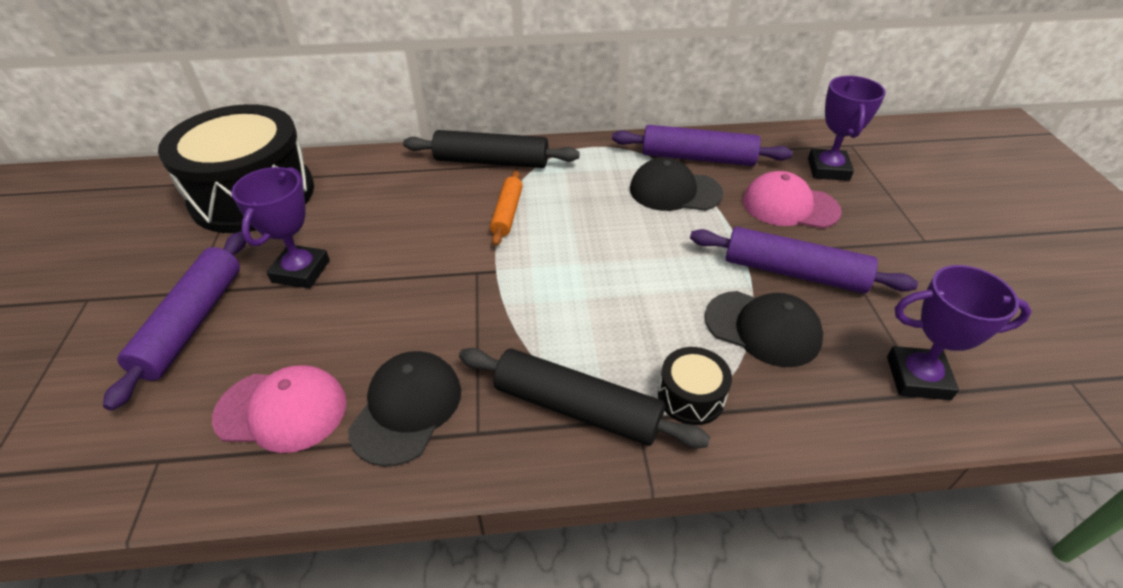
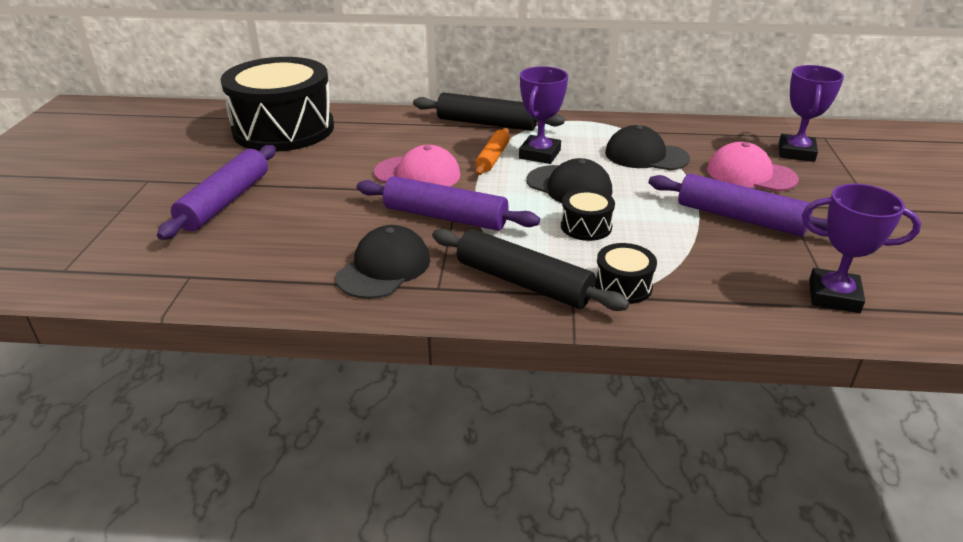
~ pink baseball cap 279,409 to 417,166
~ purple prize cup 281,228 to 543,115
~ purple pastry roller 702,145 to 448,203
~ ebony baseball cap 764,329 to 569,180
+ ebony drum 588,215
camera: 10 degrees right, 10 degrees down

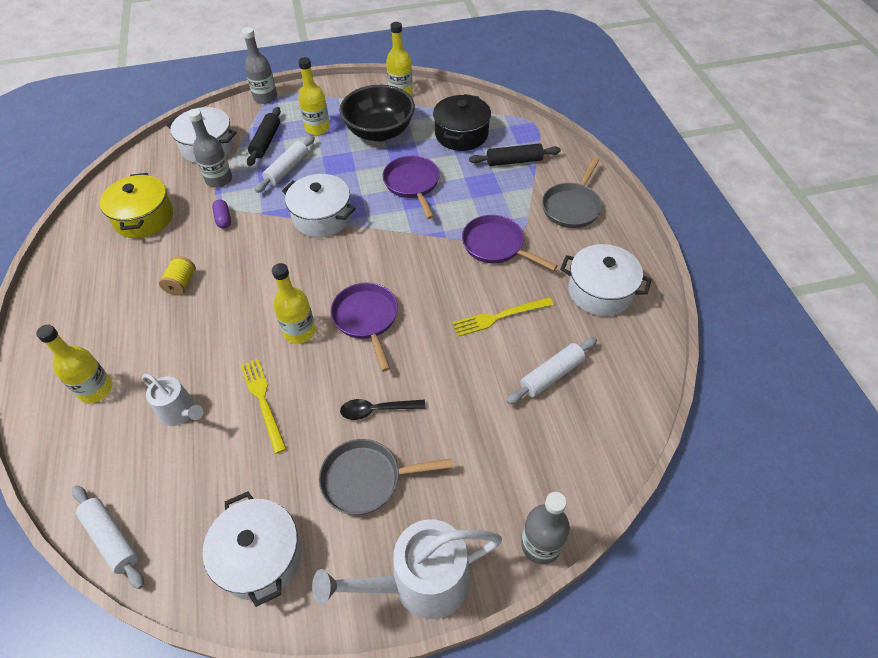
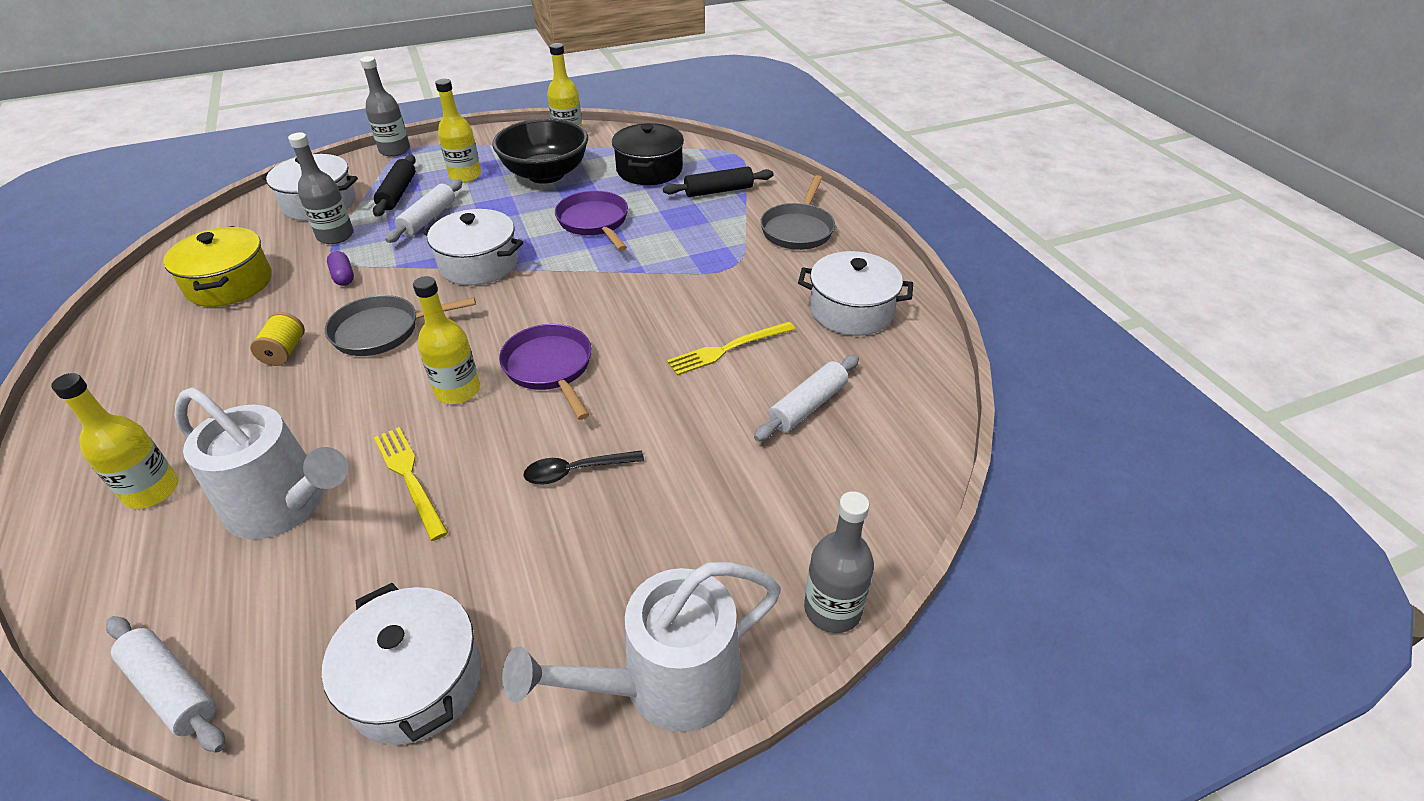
~ pure white watering can 172,400 = 261,464 x1.75
~ gray frying pan 386,477 to 400,325
- purple frying pan 510,243
camera: 10 degrees left, 10 degrees down

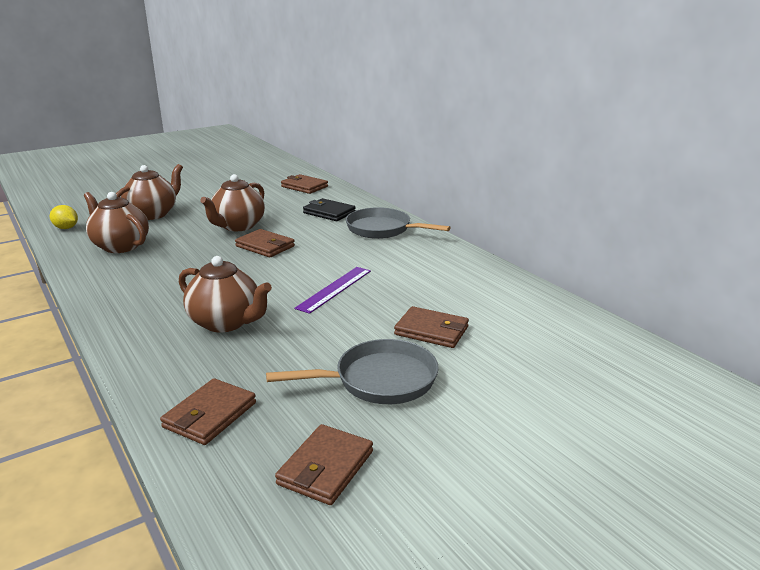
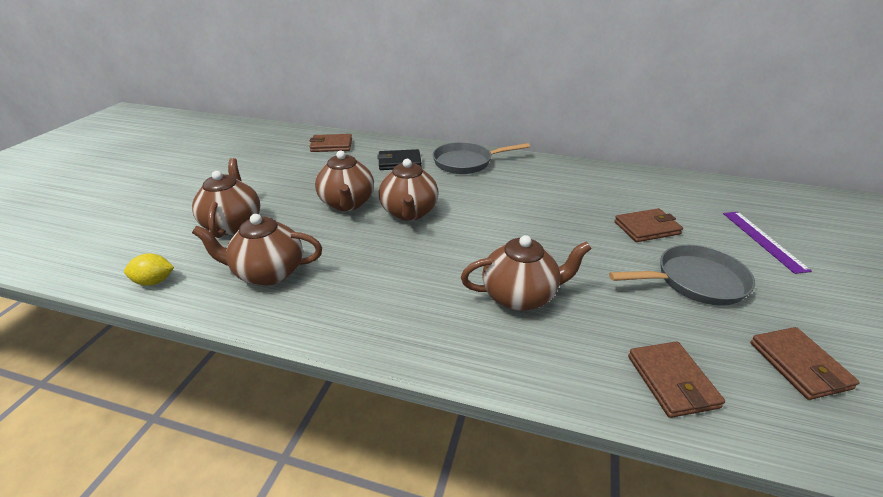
~ dark brown card wallet 265,243 to dark brown china teapot 409,190
~ gray frying pan 352,371 = 682,275 45 degrees clockwise
~ purple straightedge 332,290 to 767,243
camera: 40 degrees left, 10 degrees up

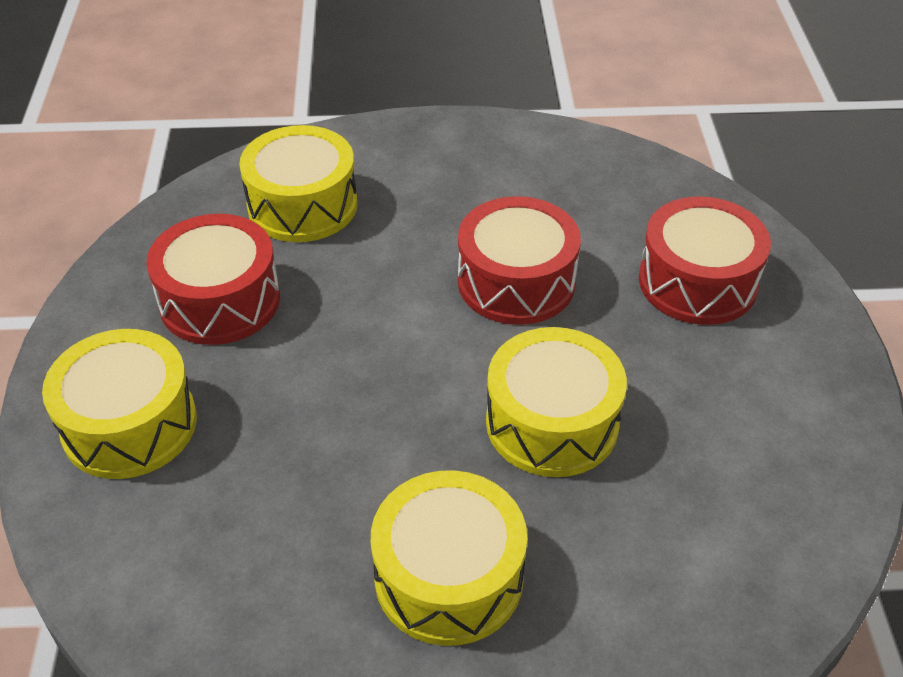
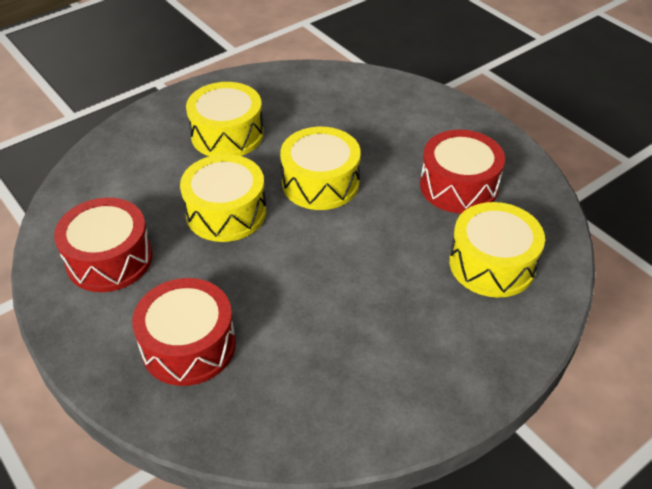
~ golden drum 119,404 to 320,168
~ scarlet drum 519,260 to 103,245
camera: 145 degrees right, 0 degrees up

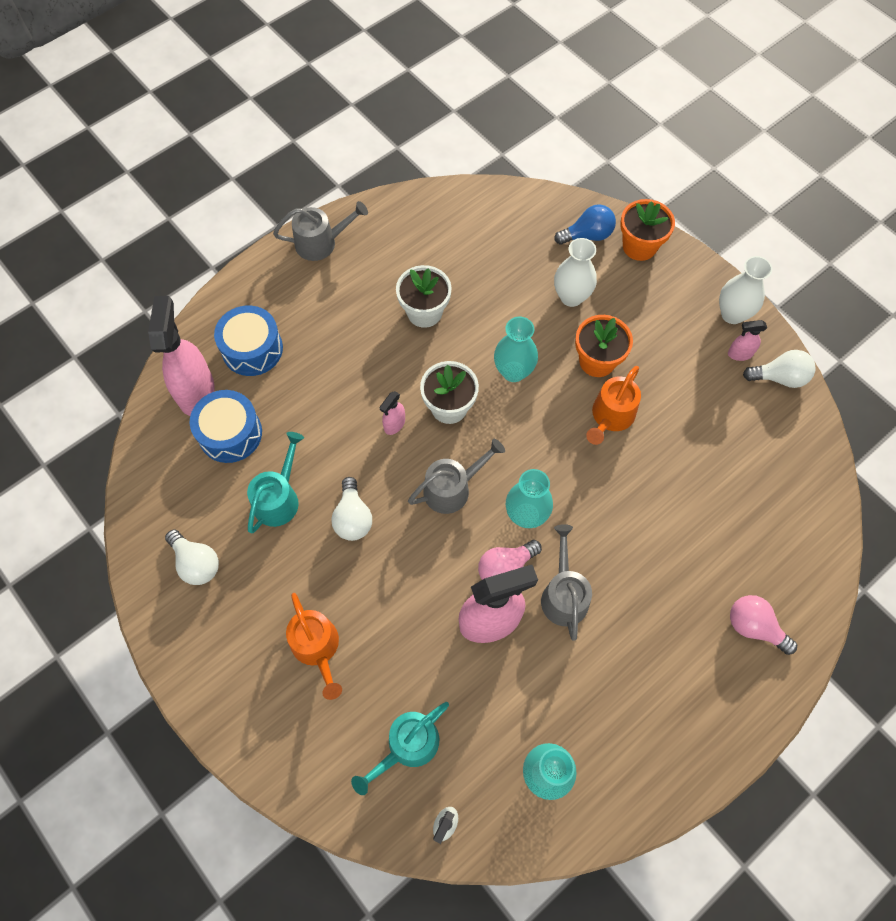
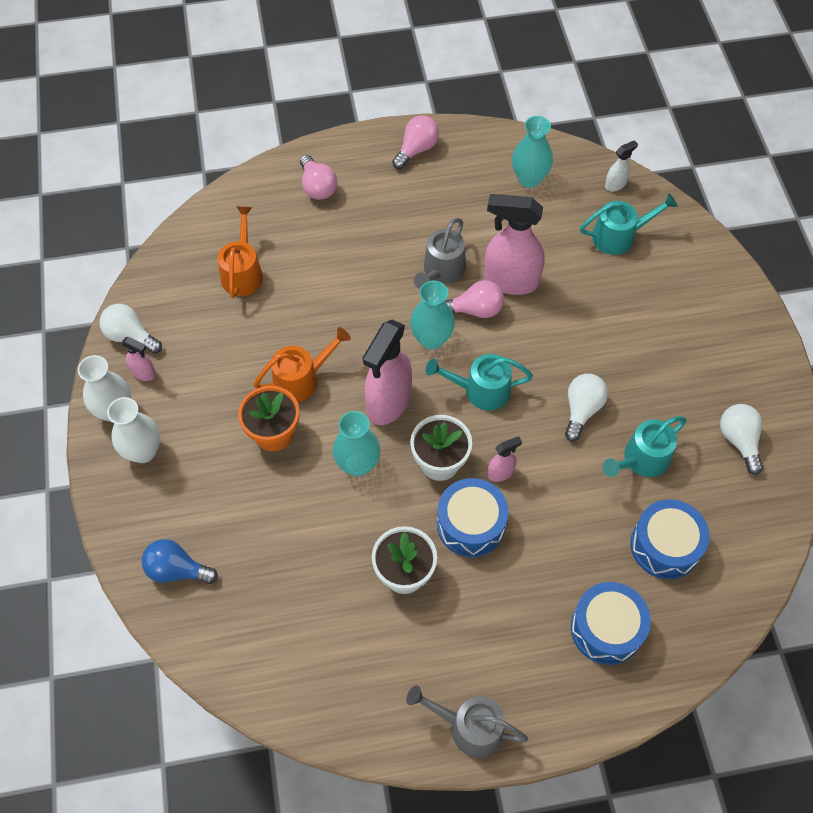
~ pink sprayer 181,356 to 387,372
~ bright orange watering can 314,646 to 240,252
~ gray watering can 456,476 to teal watering can 479,382
~ pure white flower vase 575,272 to 134,430
- bright orange flower pot 647,230
+ pink light bulb 415,142
+ blue drum 472,517
camera: 150 degrees left, 5 degrees down

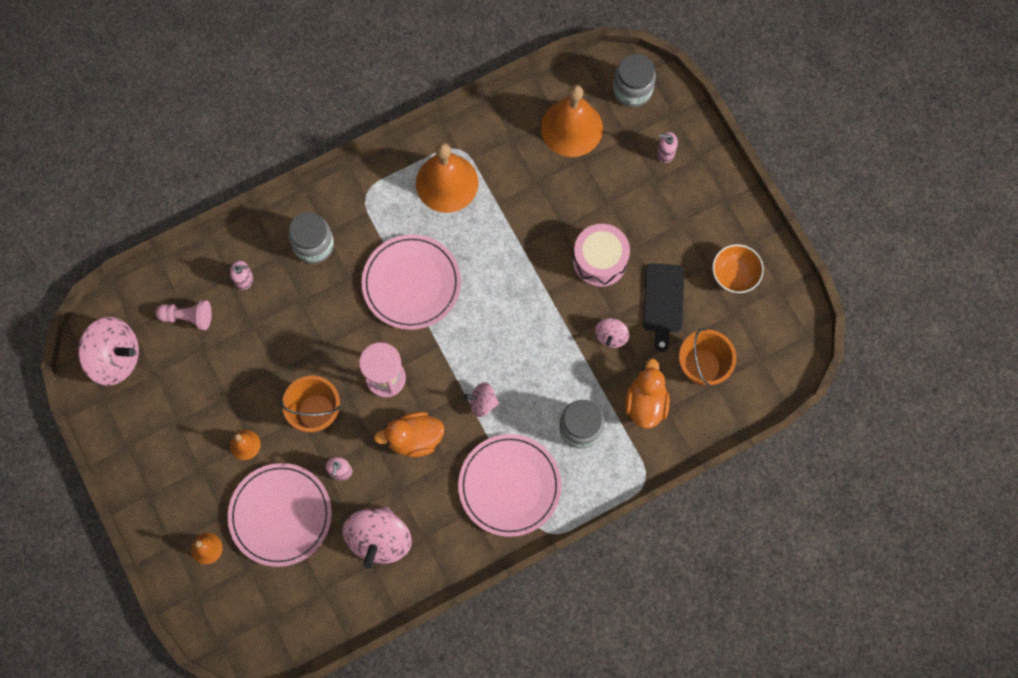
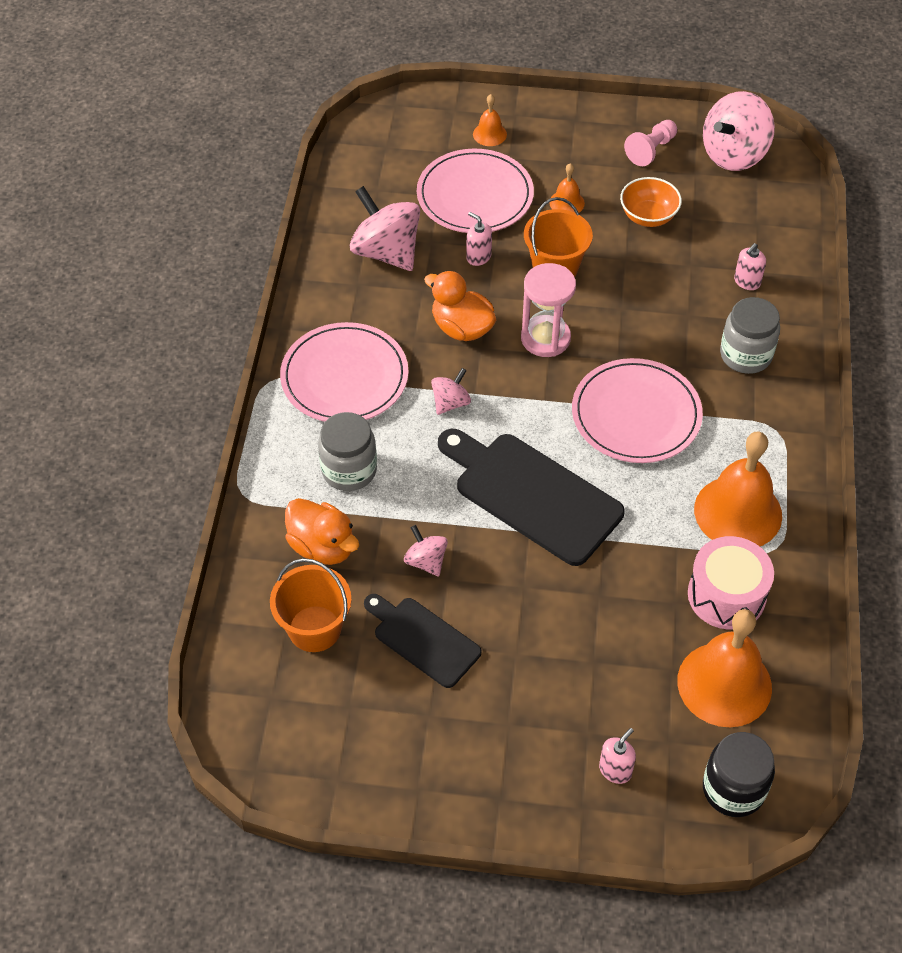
~ pink pawn 183,315 to 650,143
~ bright orange toy duck 409,434 = 460,306 75 degrees counterclockwise
~ pink drum 601,255 to 731,582
~ gray jam jar 634,80 to ebony jam jar 739,774
~ bright orange bowl 738,268 to 651,202
+ ebony cutting board 531,497
camera: 125 degrees right, 20 degrees down

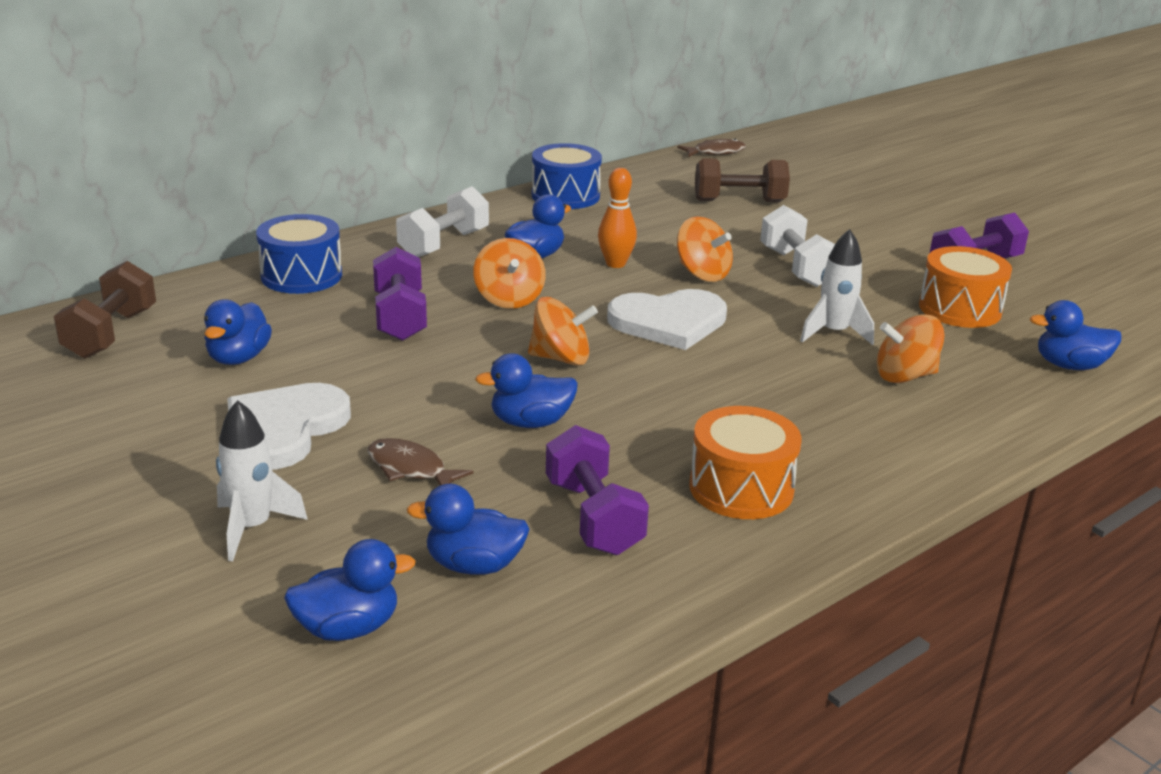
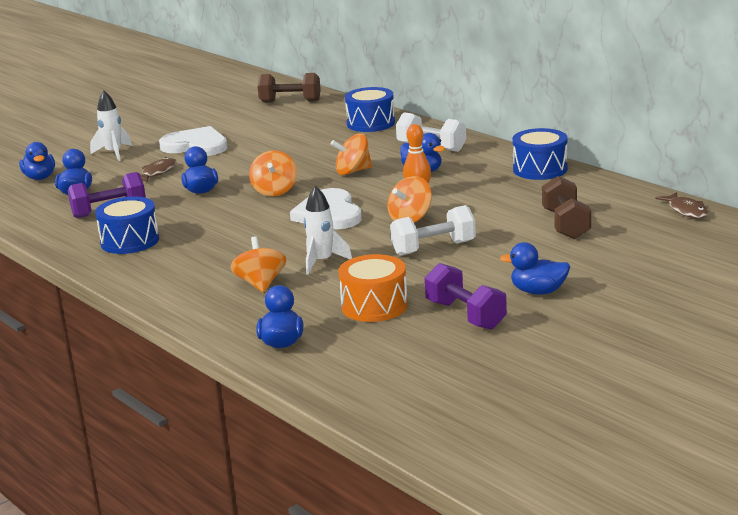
~ blue toy duck 238,332 to 535,268
- purple hand weight 400,294
~ bright orange drum 745,462 to blue drum 127,225
camera: 90 degrees right, 5 degrees down

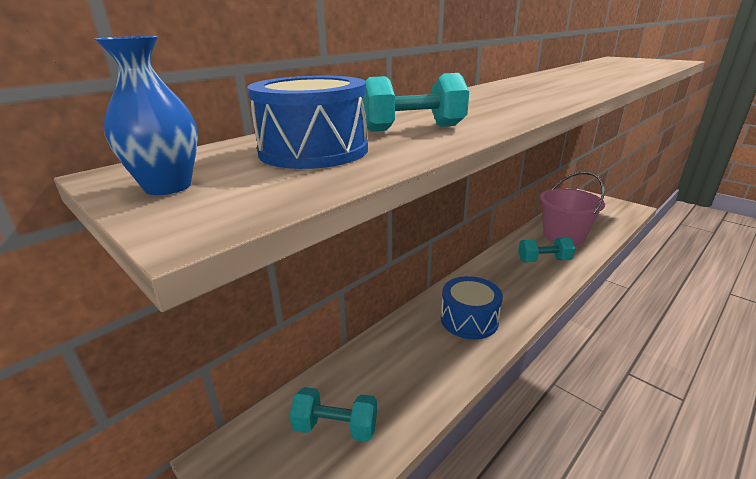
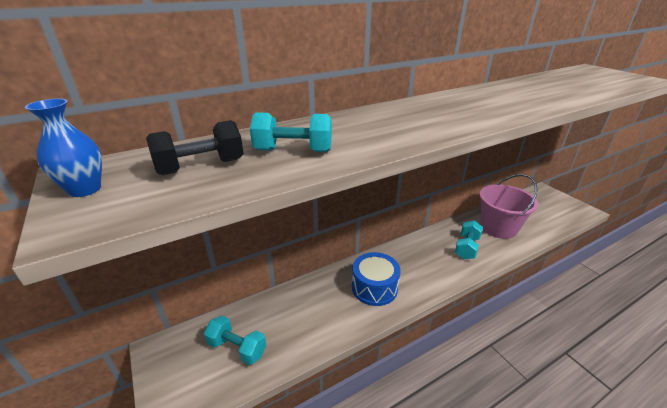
~ blue drum 307,122 to ebony hand weight 195,147
~ teal hand weight 546,250 = 469,239 75 degrees counterclockwise
camera: 15 degrees right, 5 degrees up

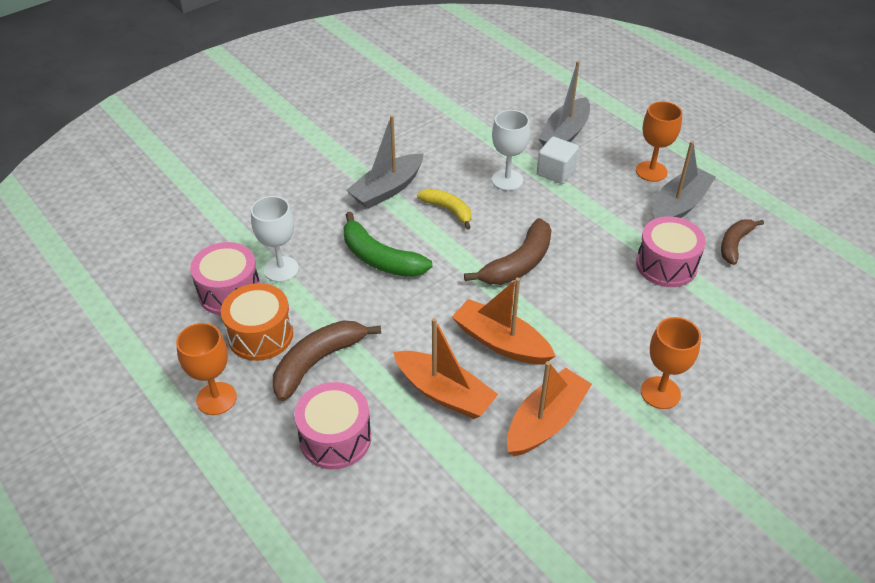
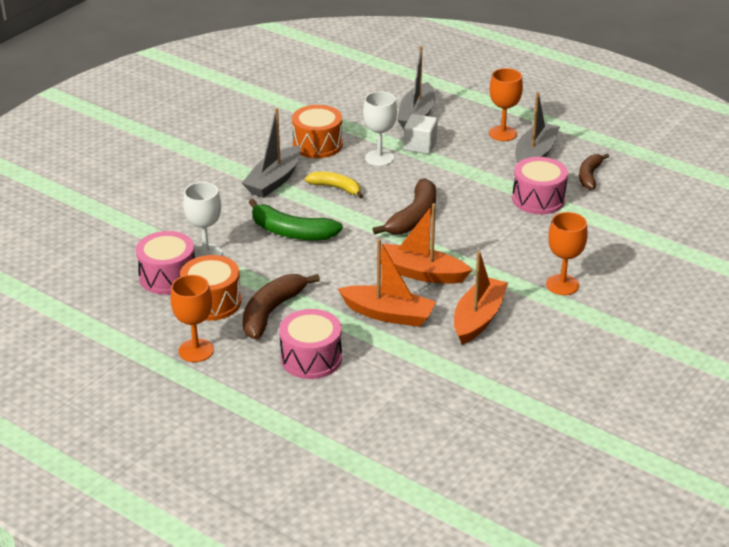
+ bright orange drum 317,131
camera: 15 degrees left, 10 degrees down

